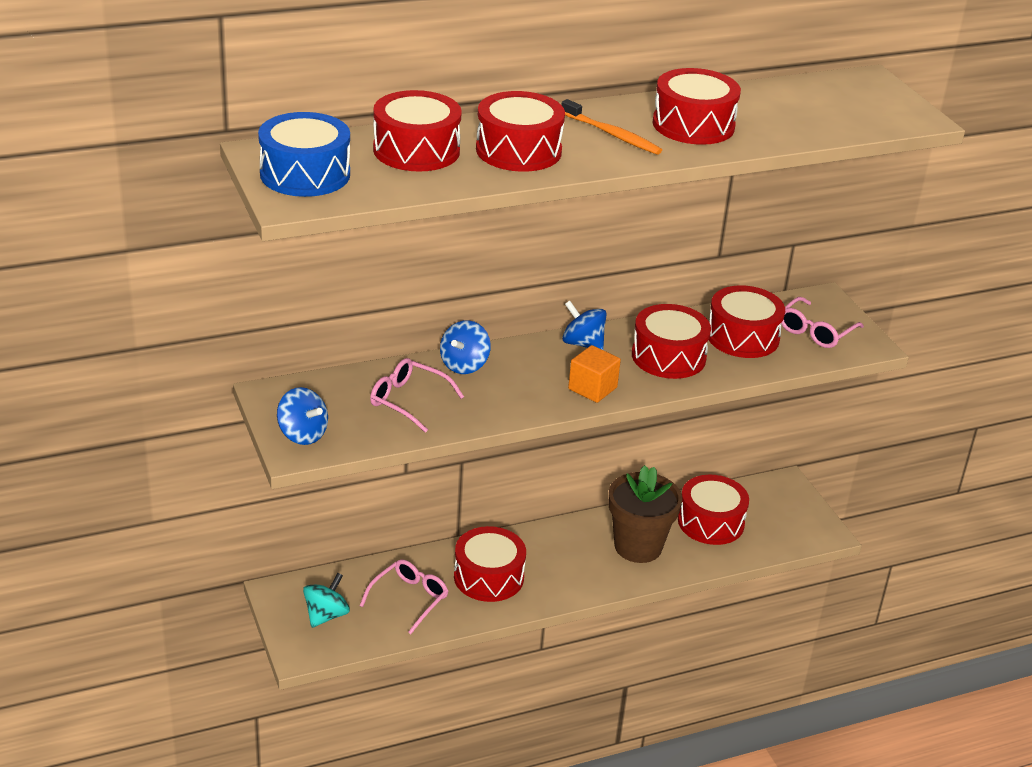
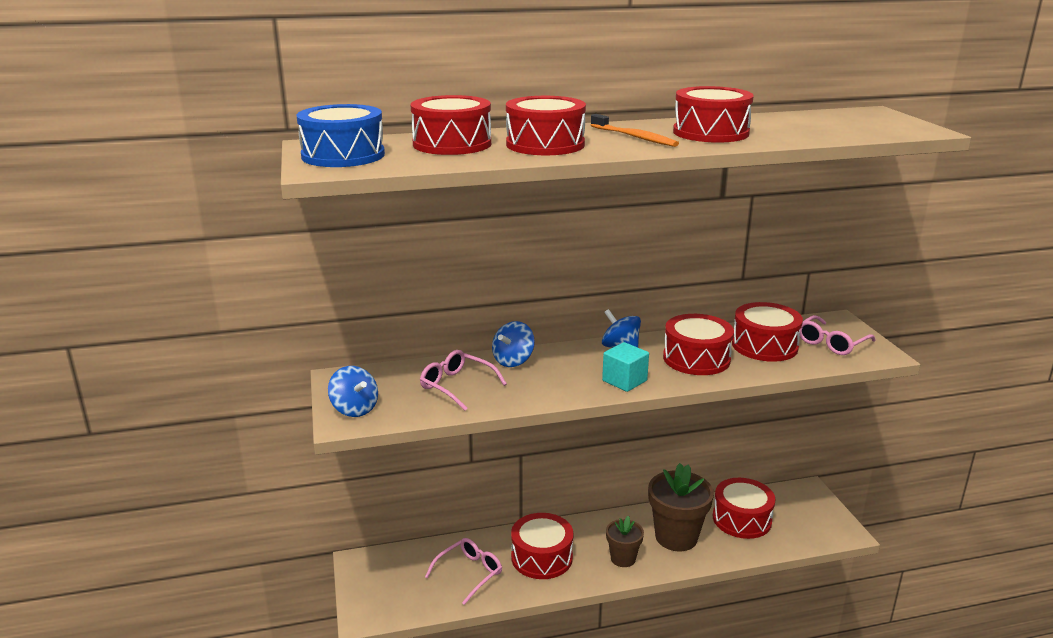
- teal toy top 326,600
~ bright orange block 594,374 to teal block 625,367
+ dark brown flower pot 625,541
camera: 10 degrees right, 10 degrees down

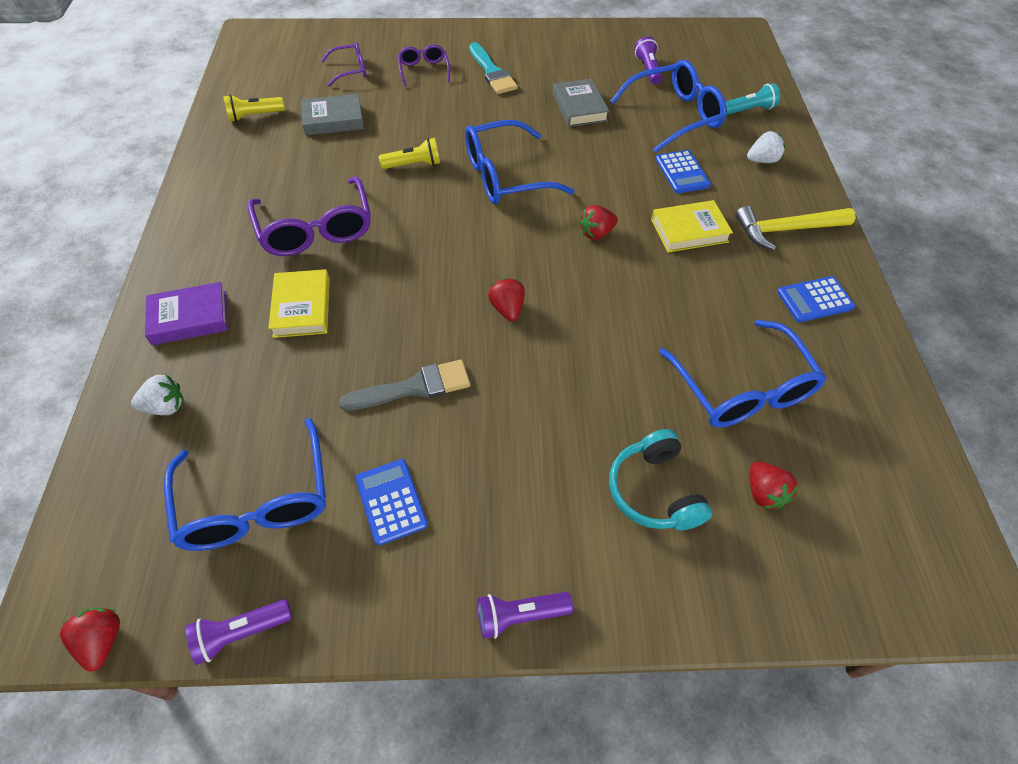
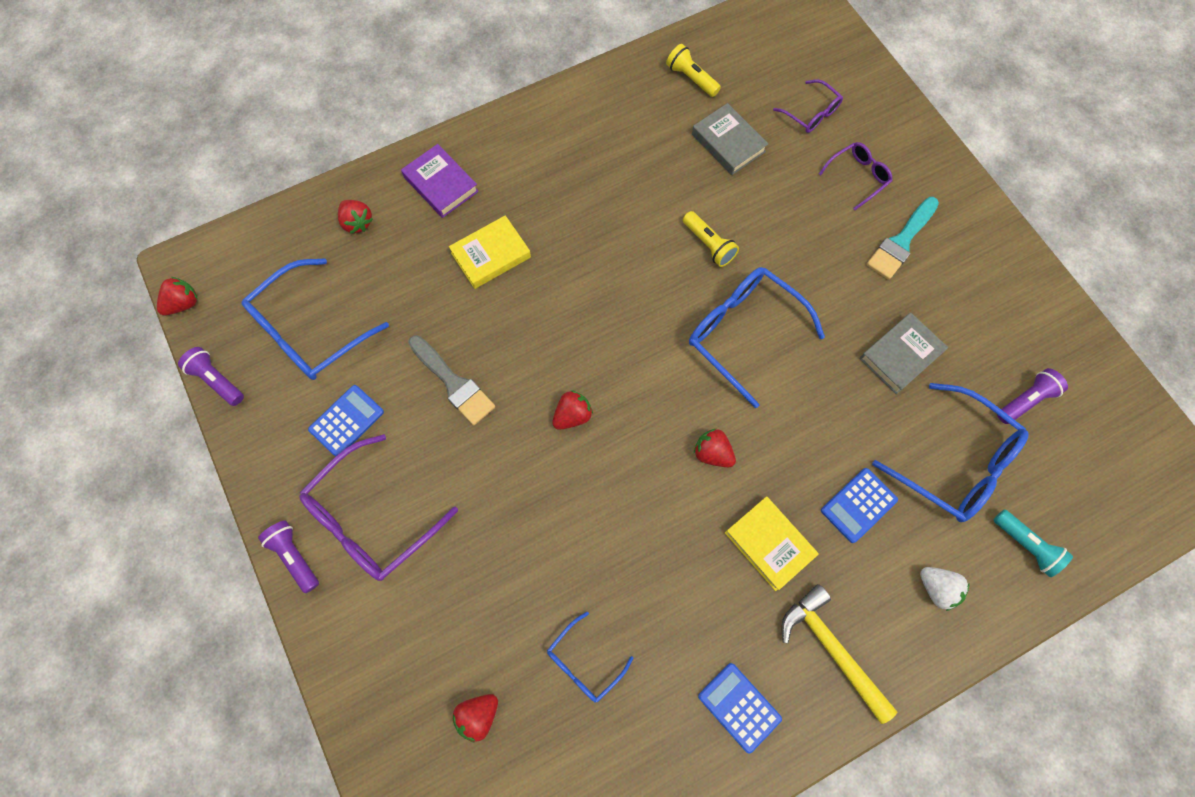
~ pure white toy strawberry 157,395 to scarlet toy strawberry 355,217
~ purple glasses 309,216 to 379,507
- teal headphones 660,479
~ blue glasses 743,374 = 590,657 x0.54
camera: 65 degrees right, 15 degrees up

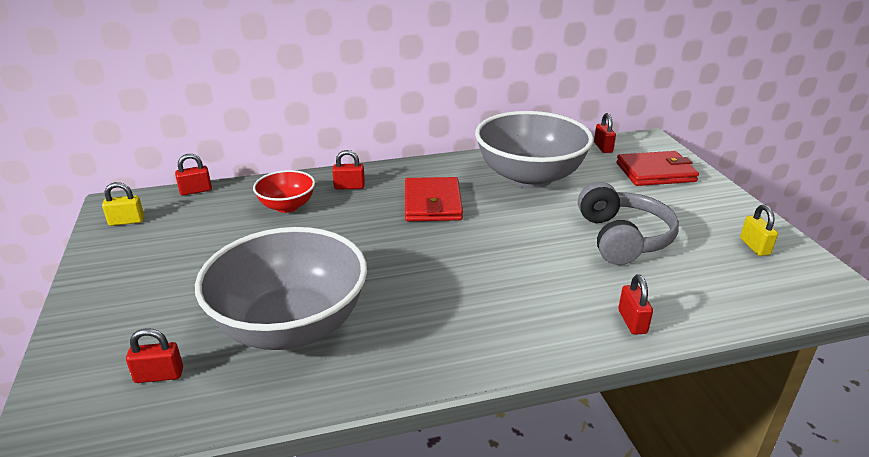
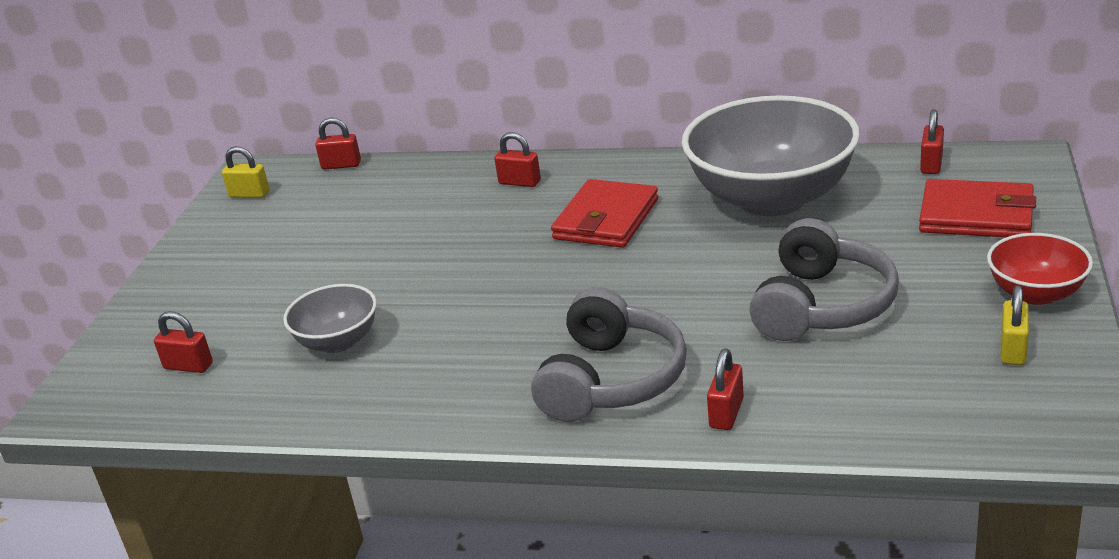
~ gray bowl 281,288 = 330,318 x0.49
~ scarlet bowl 284,191 to 1040,269
+ gray headphones 609,354
camera: 30 degrees right, 0 degrees up

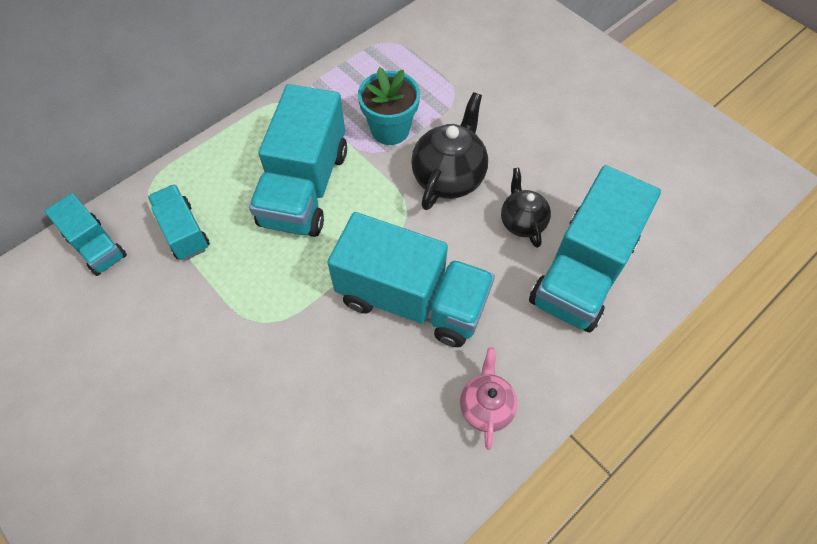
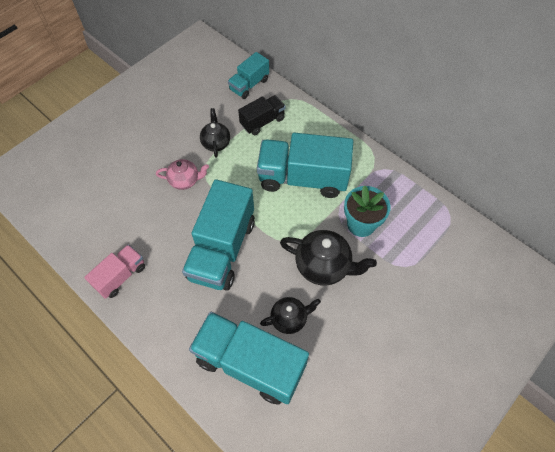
~ teal lorry 179,222 to ebony lorry 262,115
~ pink china teapot 489,398 to 182,174
+ pink lorry 114,271
+ ebony china teapot 215,132
camera: 85 degrees right, 0 degrees up

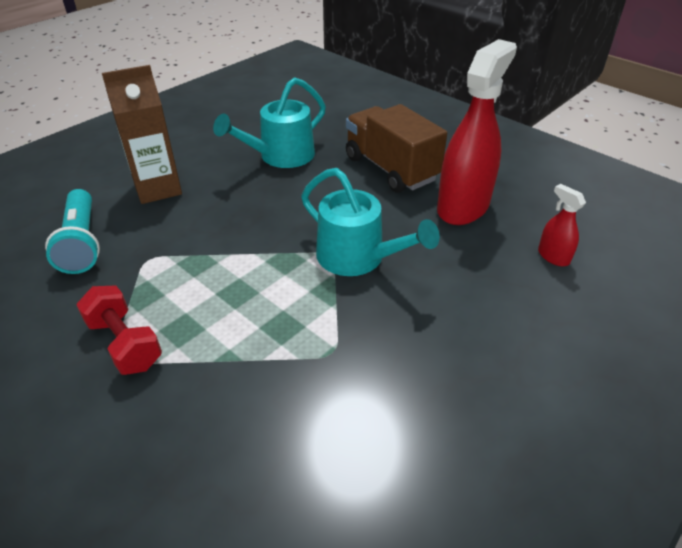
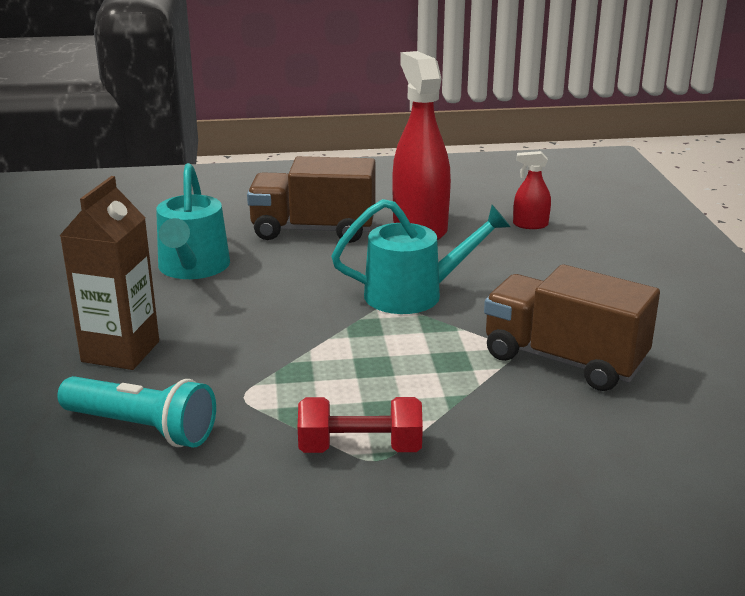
+ dark brown lorry 572,327
camera: 50 degrees left, 15 degrees down

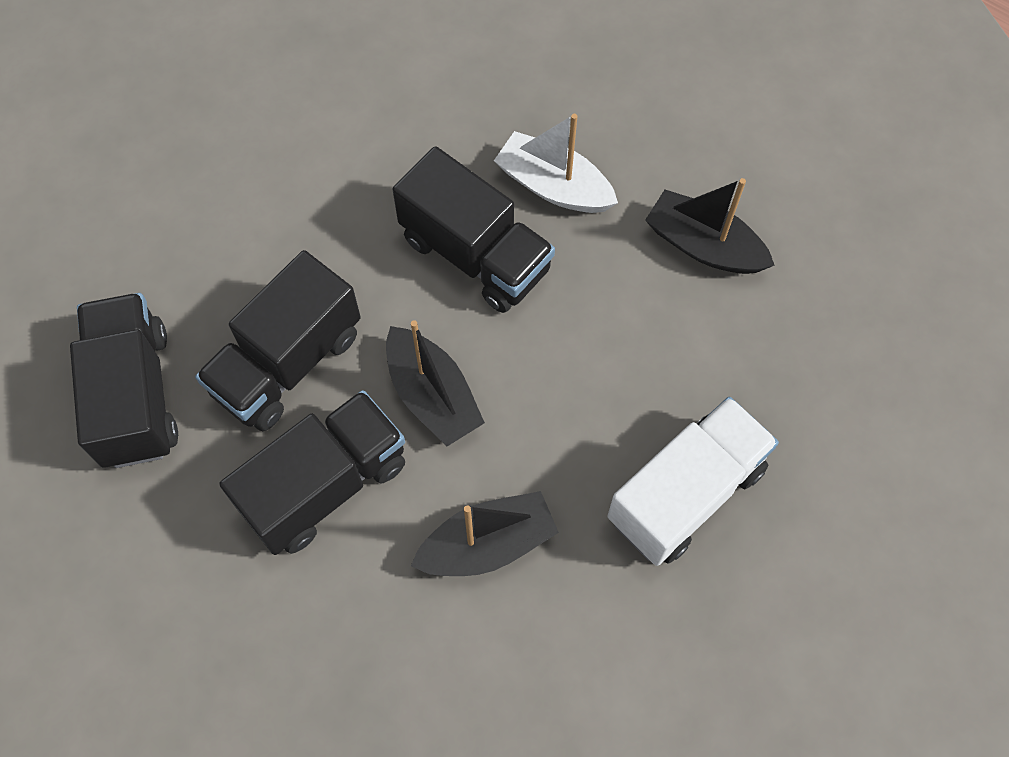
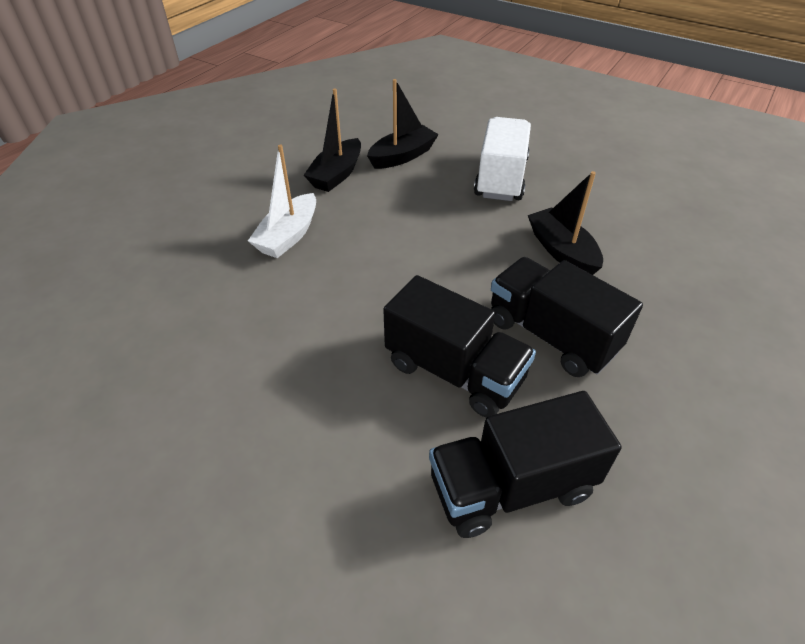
~ ebony sailboat 435,383 to 403,124
- ebony lorry 474,229
~ pure white lorry 693,481 = 502,159 60 degrees clockwise
camera: 95 degrees left, 20 degrees down

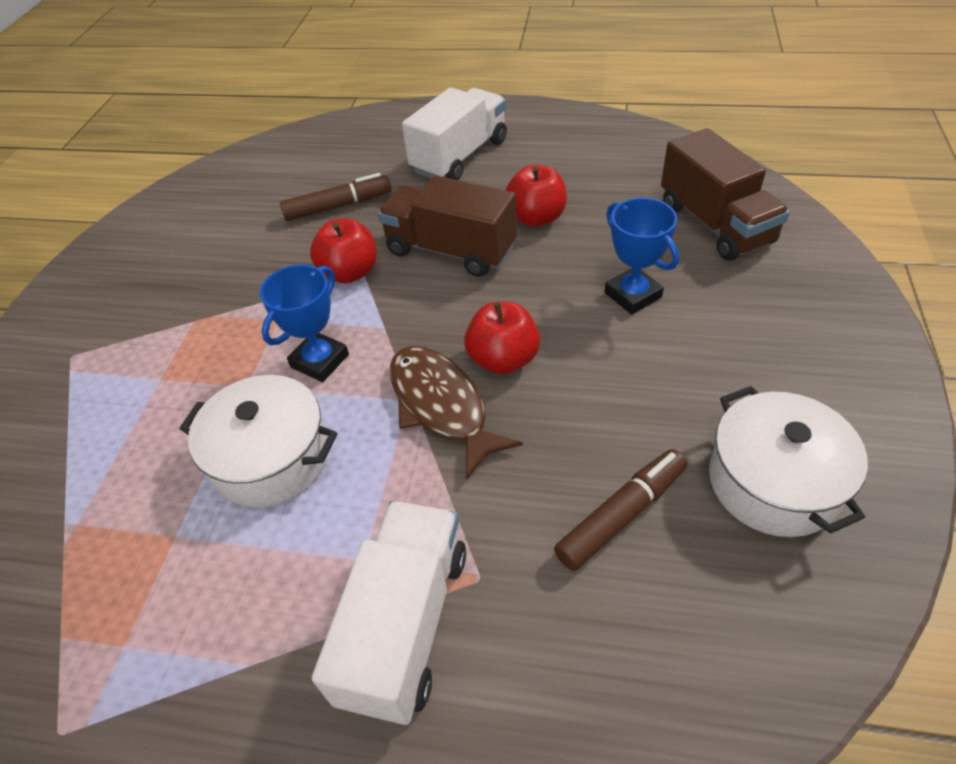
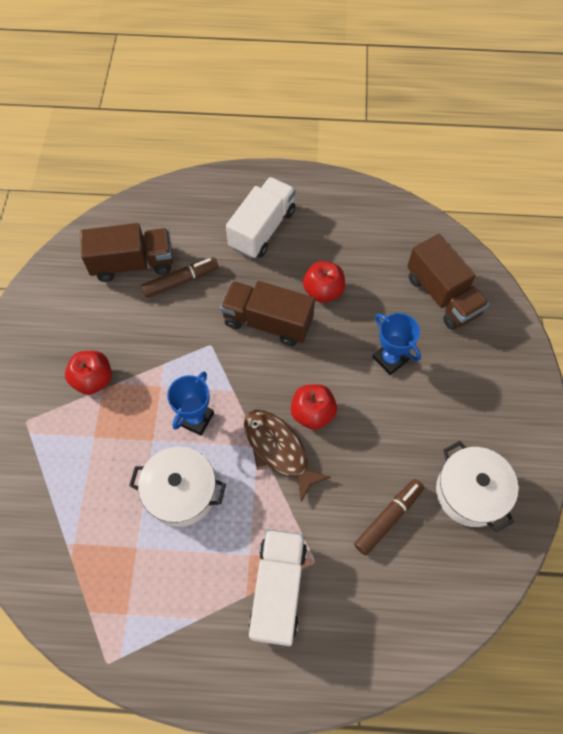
~ scarlet toy apple 343,251 to 88,373
+ dark brown lorry 126,252
camera: 10 degrees left, 15 degrees up

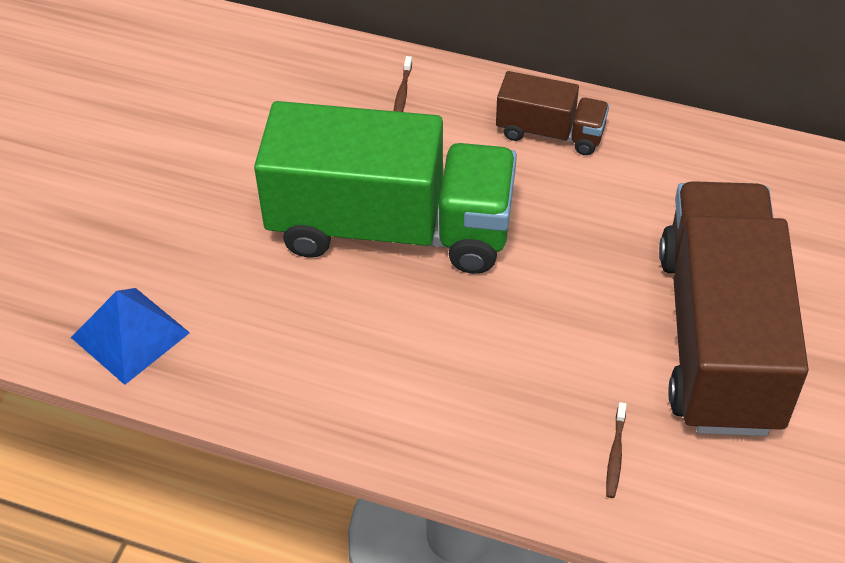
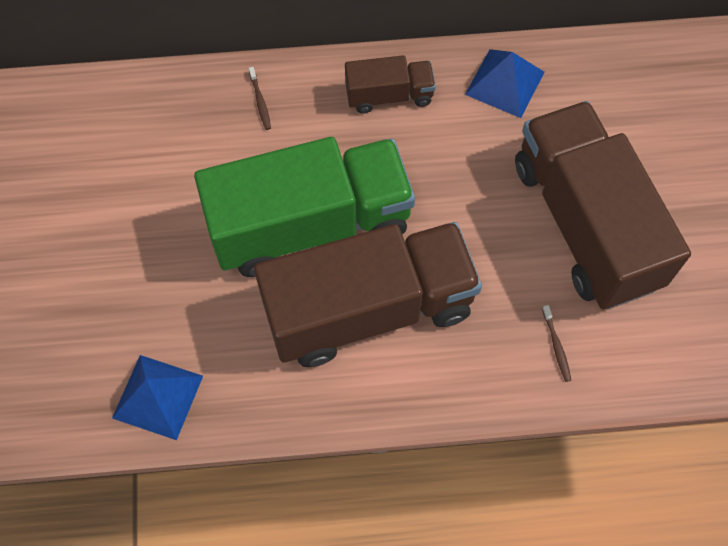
+ dark brown lorry 368,294
+ blue solid pyramid 504,83
camera: 25 degrees left, 15 degrees up

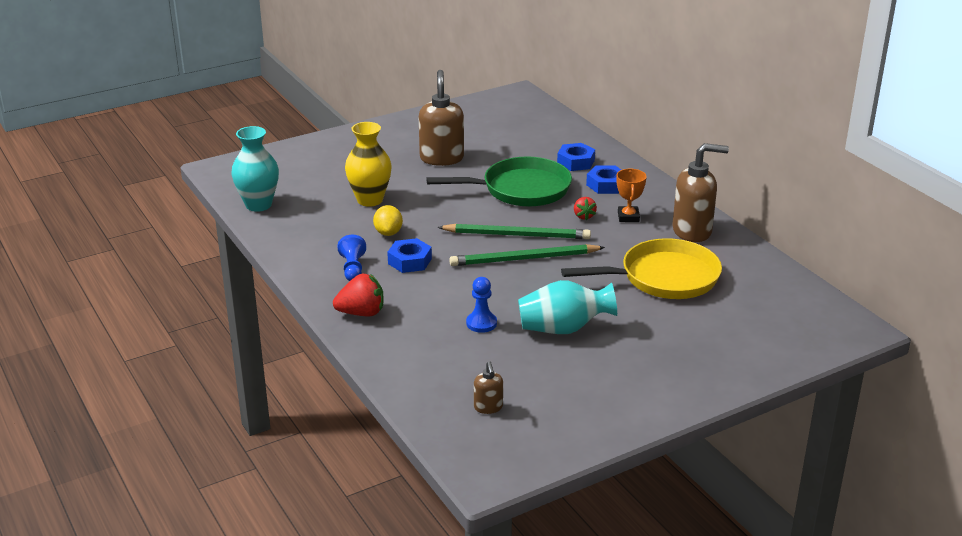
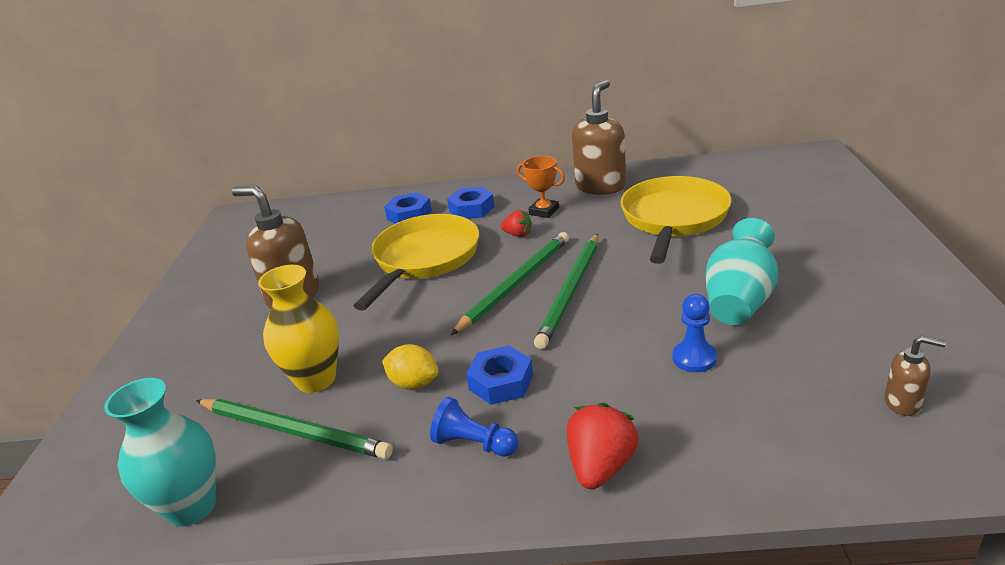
~ emerald frying pan 499,182 to golden frying pan 416,262
+ emerald lead pencil 294,429
camera: 55 degrees left, 0 degrees up

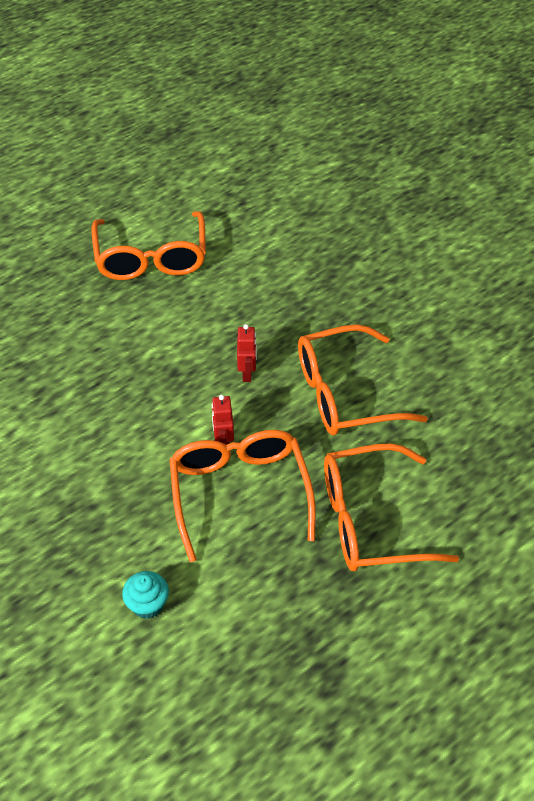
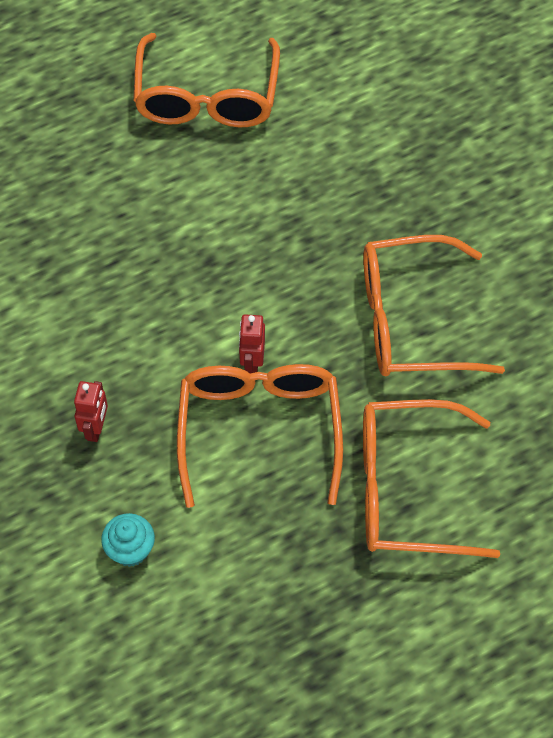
~ scarlet robot 247,353 to 91,411
camera: 10 degrees right, 10 degrees up

